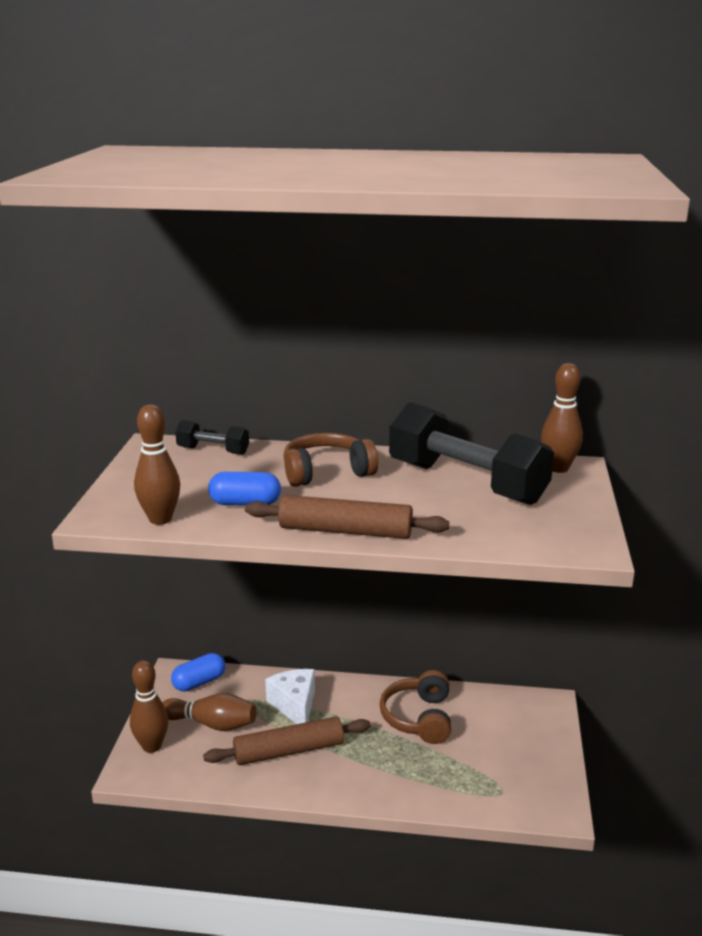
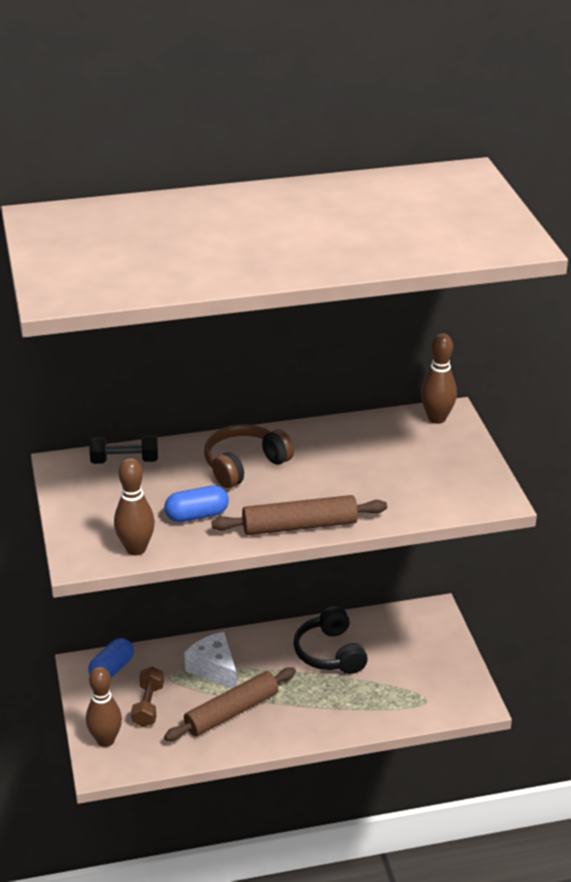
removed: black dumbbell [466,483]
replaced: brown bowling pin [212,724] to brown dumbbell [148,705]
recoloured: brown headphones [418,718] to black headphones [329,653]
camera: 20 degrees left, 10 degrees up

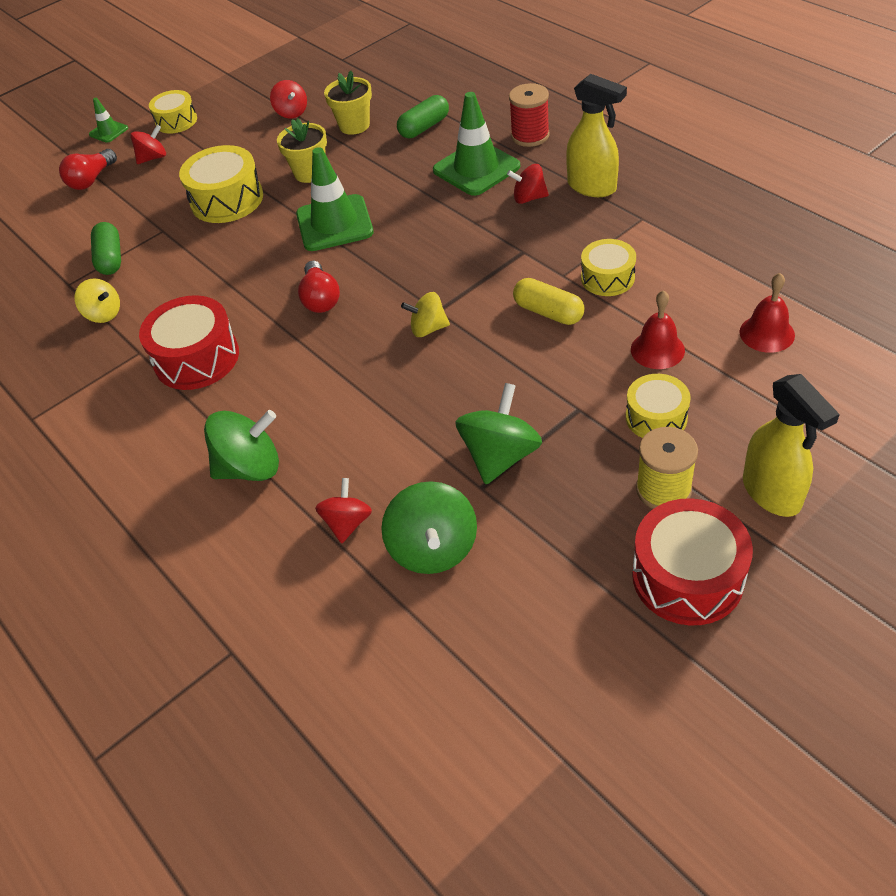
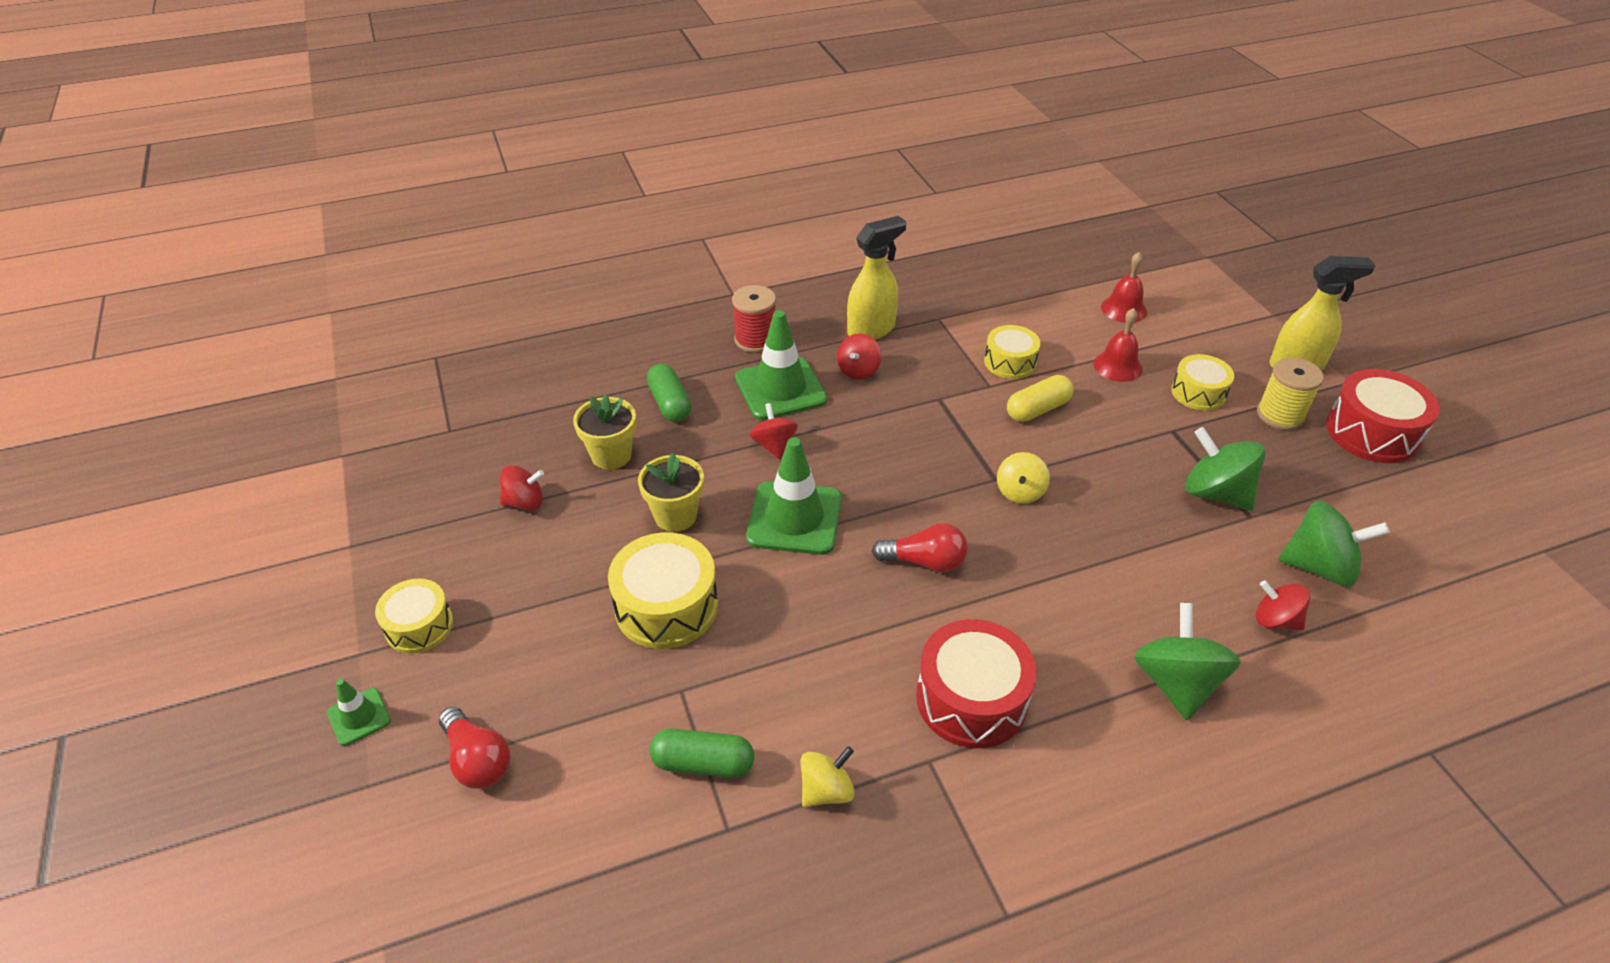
moved: red spinning top [153,158] to [774,445]
camera: 75 degrees left, 5 degrees down

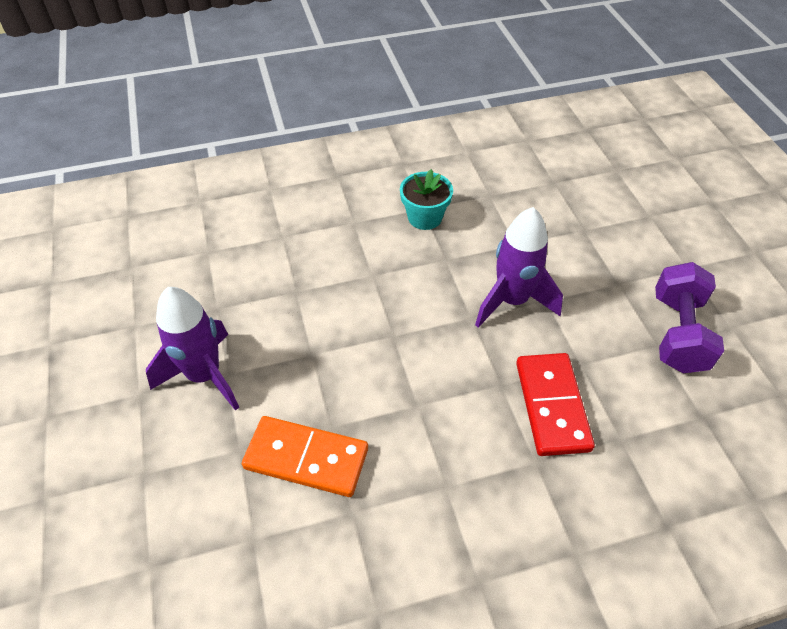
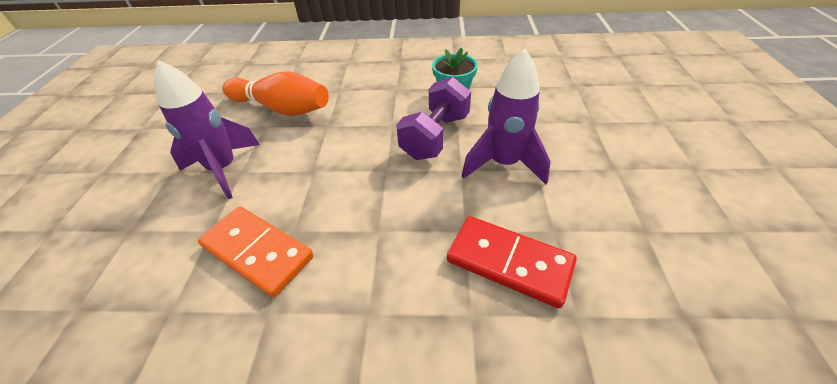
added: orange bowling pin [282,108]
moved: purple dumbbell [677,333] to [435,136]
turned: red domino [552,406] = [509,262] 75 degrees counterclockwise
camera: 20 degrees right, 5 degrees down

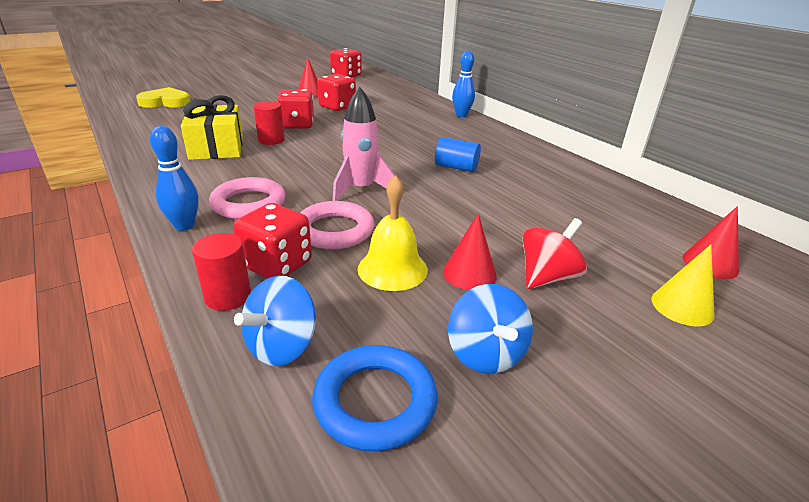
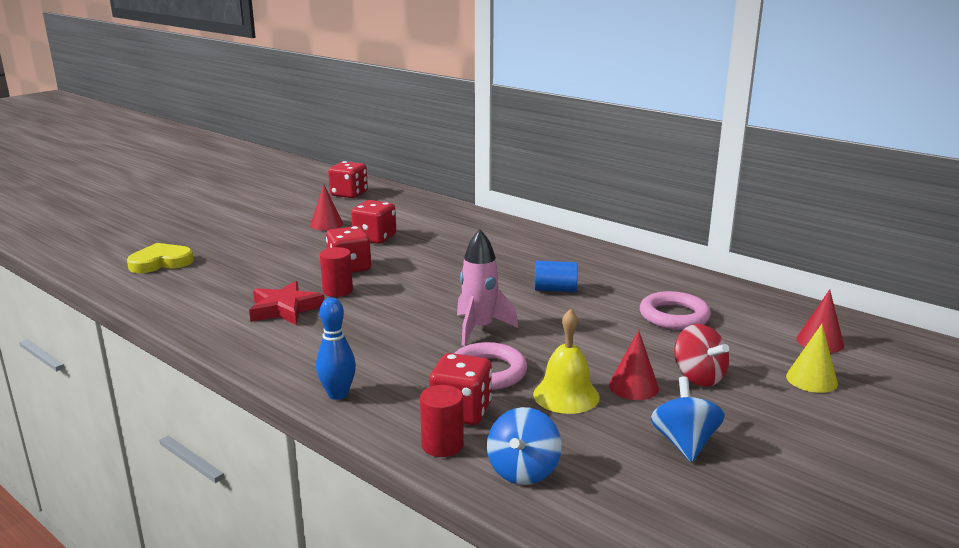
removed: blue ring [375,401]; blue bowling pin [461,115]
moved: pink ring [249,203] to [674,316]
replaced: yellow gift [217,147] to red star [285,309]
turned: blue spinning top [485,354] = [684,443] 150 degrees counterclockwise; red spinning top [547,277] = [698,377] 120 degrees clockwise
camera: 15 degrees left, 10 degrees down

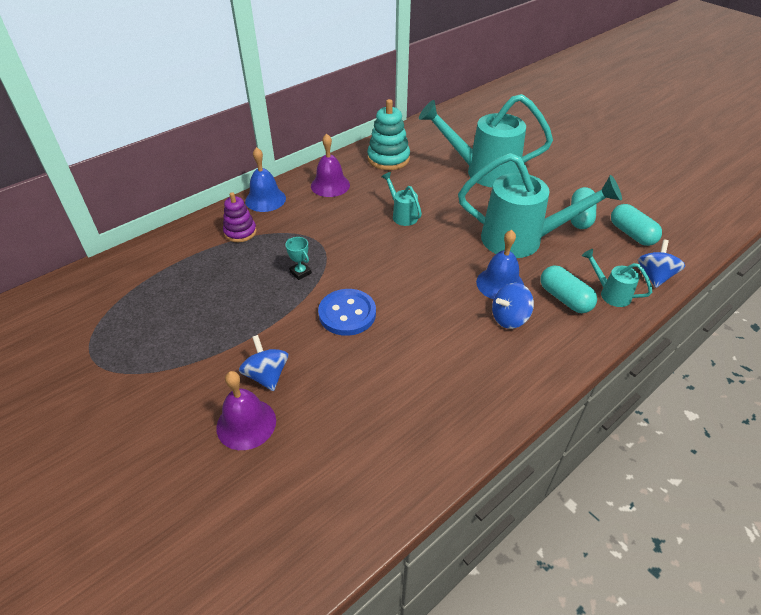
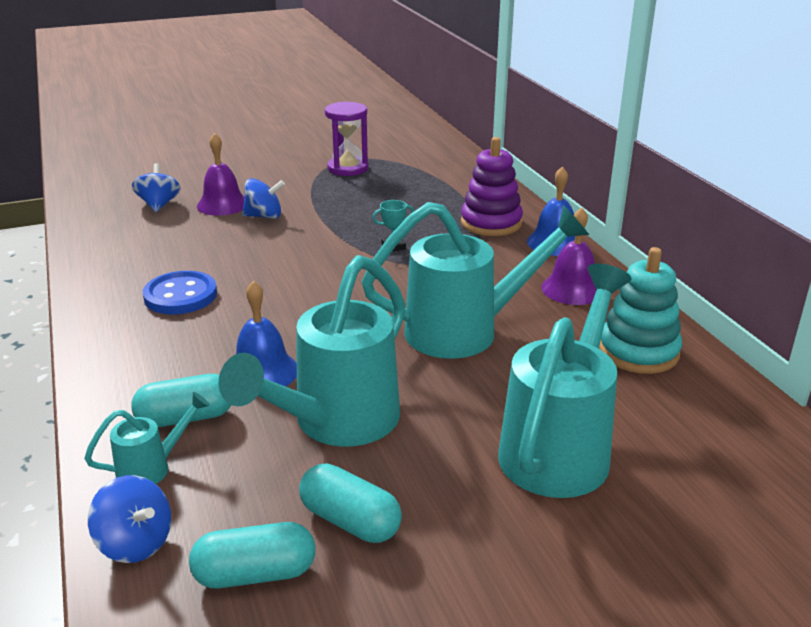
added: purple hourglass [348,168]
moved: blue spinning top [509,318] to [159,205]; blue button [347,314] to [180,295]
resized: turquoise watering can [402,215] = [467,331] x2.21; purple stacking toy [240,232] = [491,223] x1.53
camera: 110 degrees right, 15 degrees down

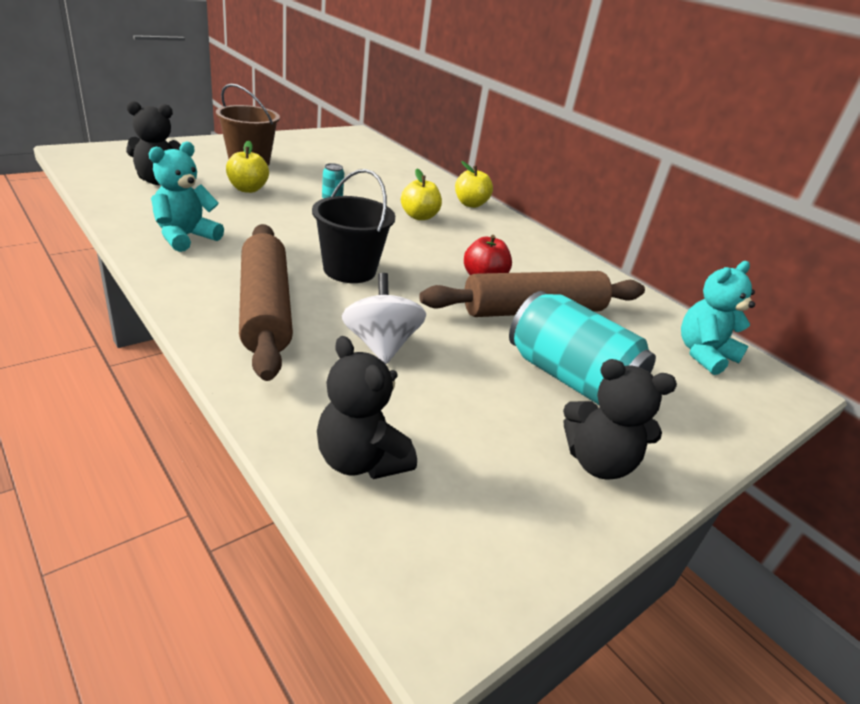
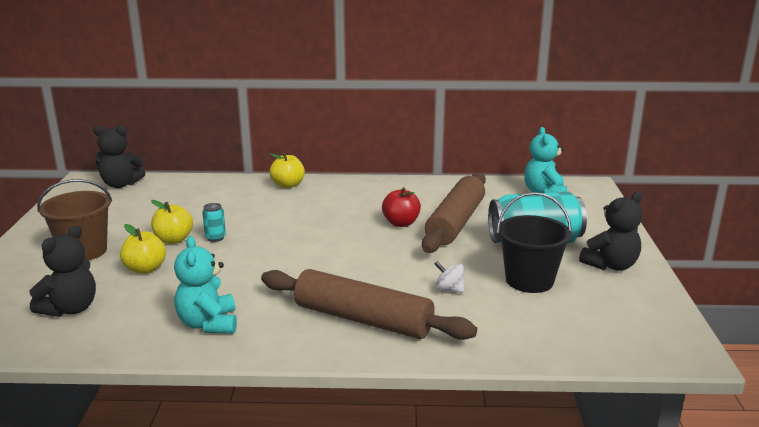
moved: black teddy bear [360,460] to [121,184]; yellow apple [419,216] to [173,240]; black bucket [349,270] to [529,280]
resized: white spinning top [381,345] = [449,289] x0.58
camera: 45 degrees left, 10 degrees down

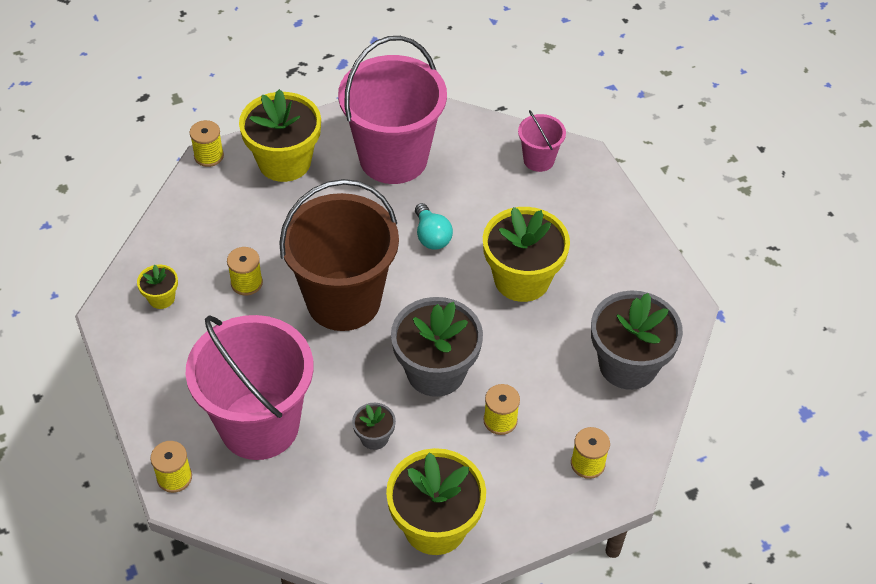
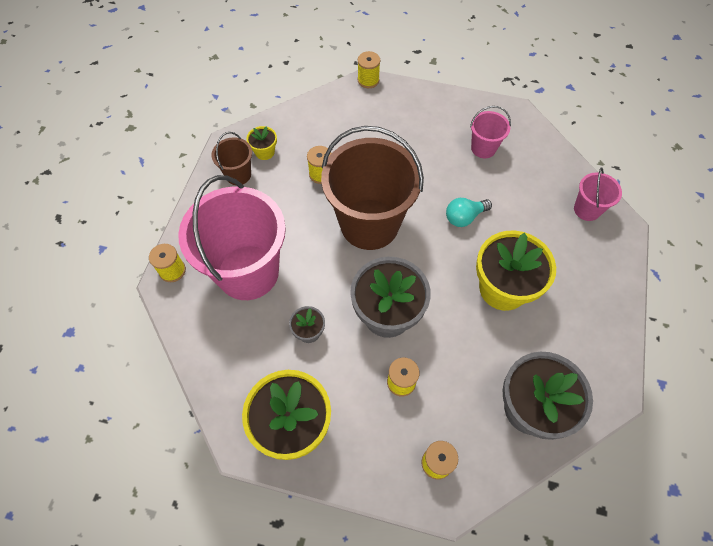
removed: yellow flower pot [284,162]
added: brown bucket [238,175]
turned: turquoise light bulb [431,236] = [464,217] 45 degrees clockwise
resized: pink bucket [393,158] = [483,148] x0.45
camera: 40 degrees right, 10 degrees up

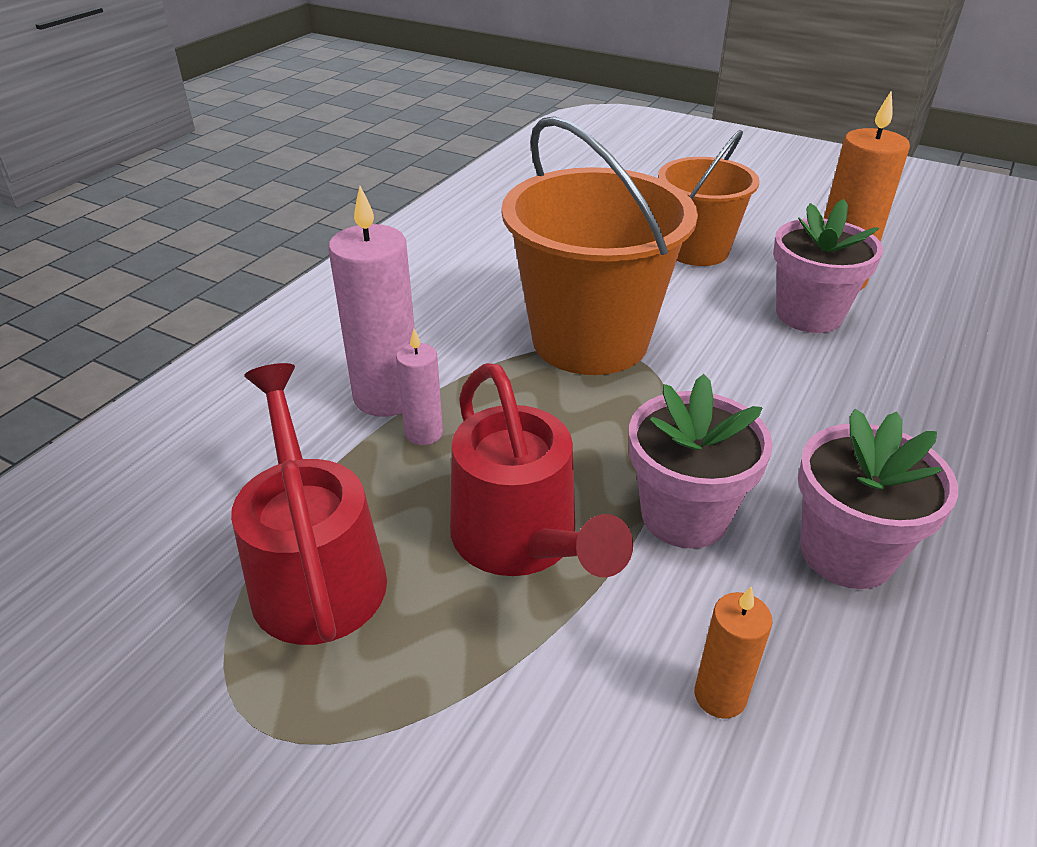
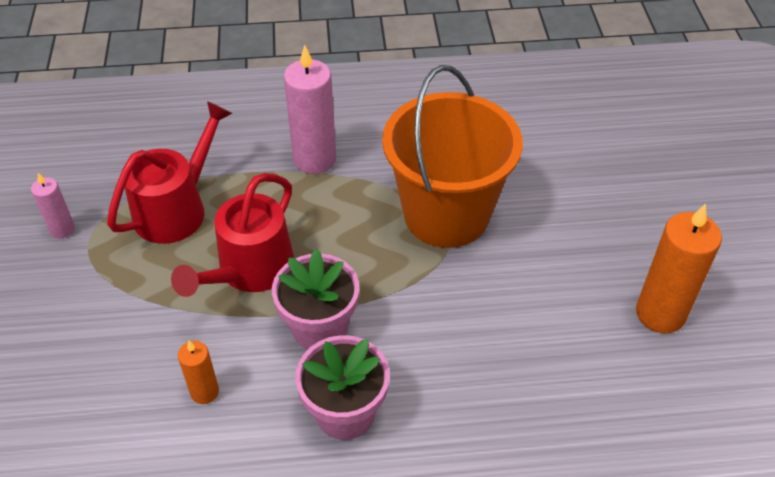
removed: orange bucket [697,250]; pink flower pot [809,314]
moved: pink candle [424,433] to [62,229]
camera: 55 degrees right, 10 degrees up

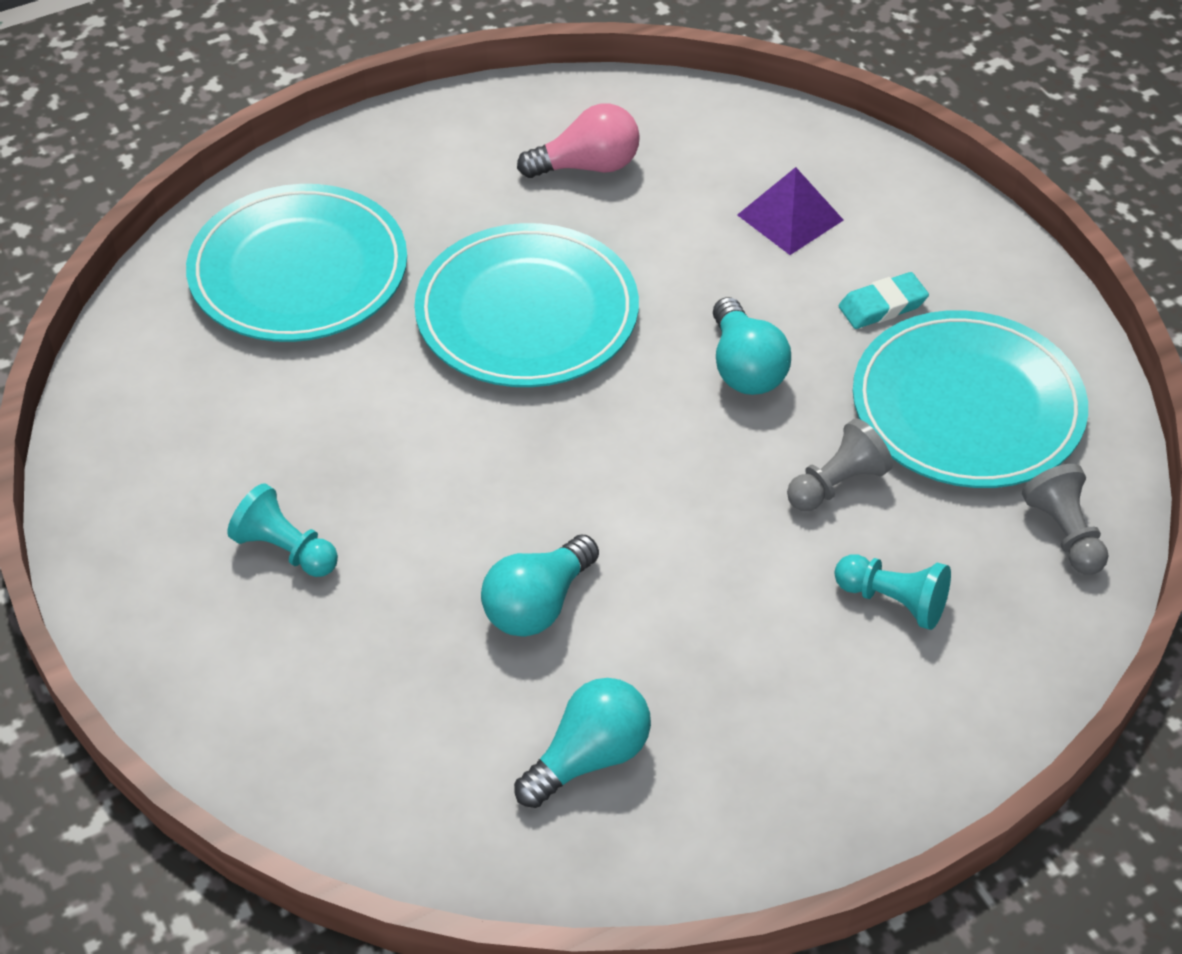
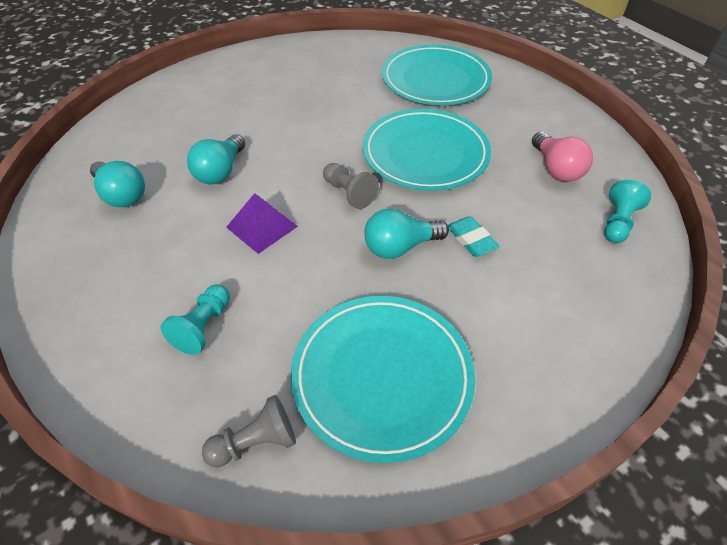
moved: purple pyramid [790,217] to [262,226]; grey pawn [836,484] to [349,193]; turquoise eraser [882,306] to [471,239]; turquoise pawn [285,549] to [617,222]
turned: turquoise light bulb [538,604] = [220,171] 105 degrees counterclockwise
camera: 85 degrees right, 0 degrees up

